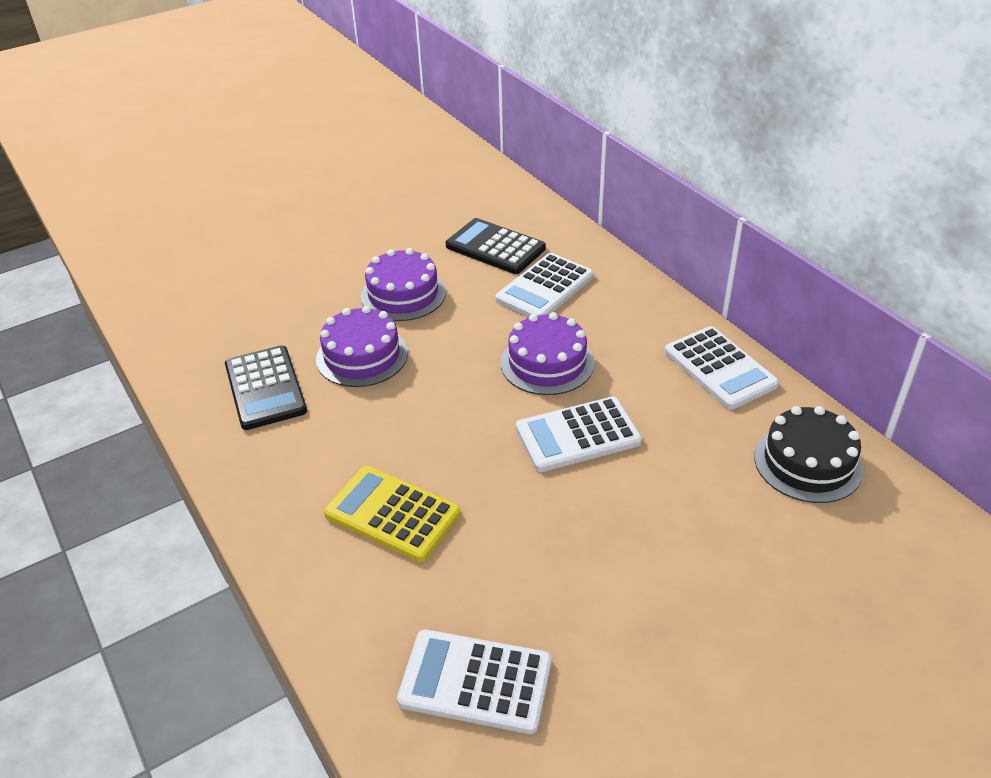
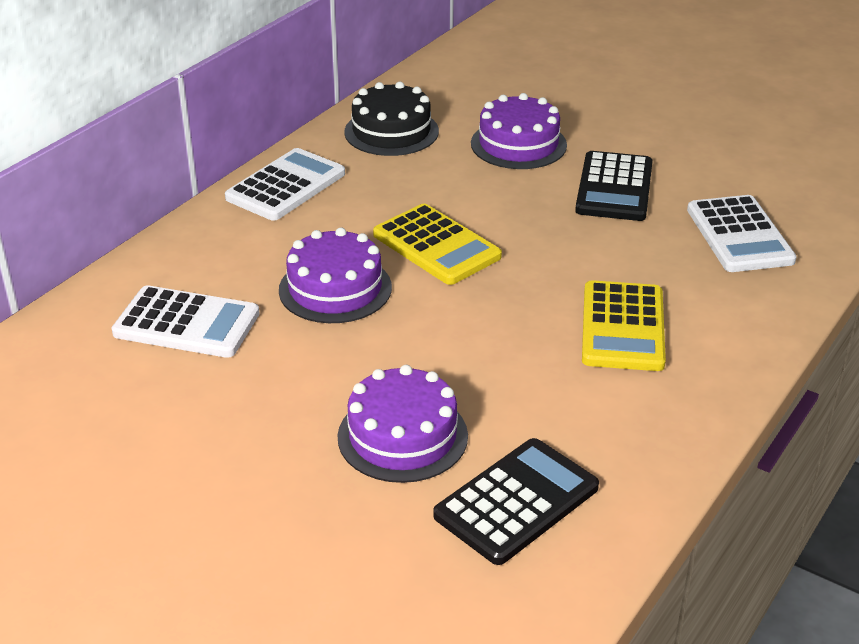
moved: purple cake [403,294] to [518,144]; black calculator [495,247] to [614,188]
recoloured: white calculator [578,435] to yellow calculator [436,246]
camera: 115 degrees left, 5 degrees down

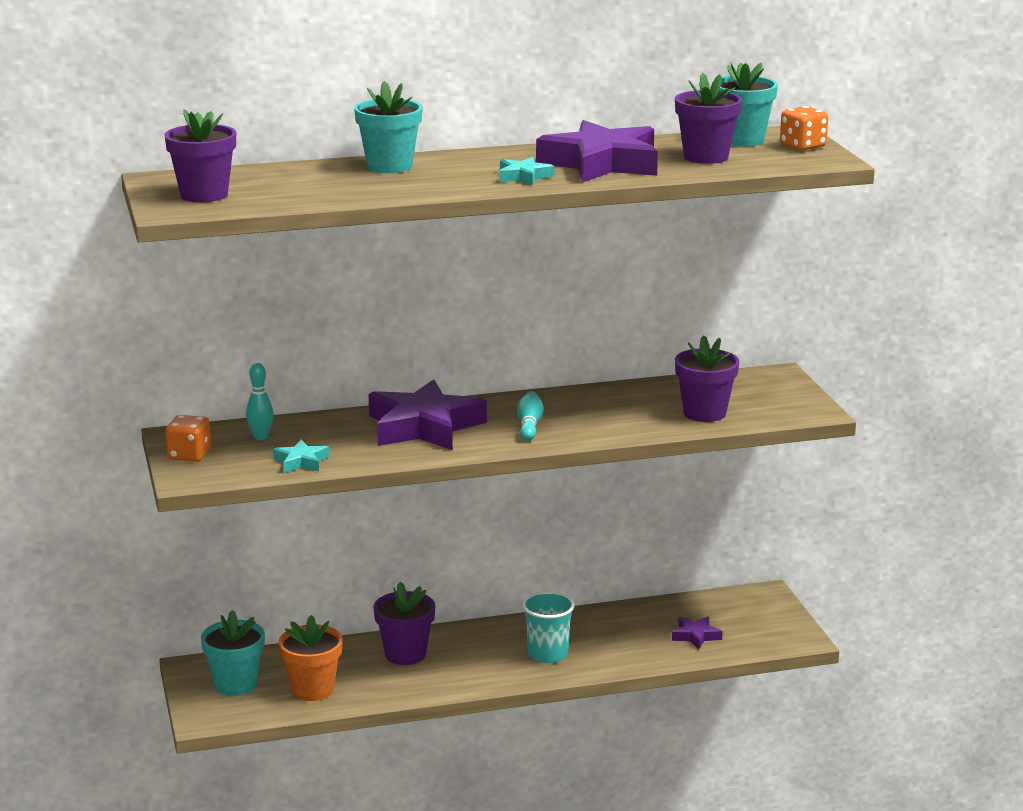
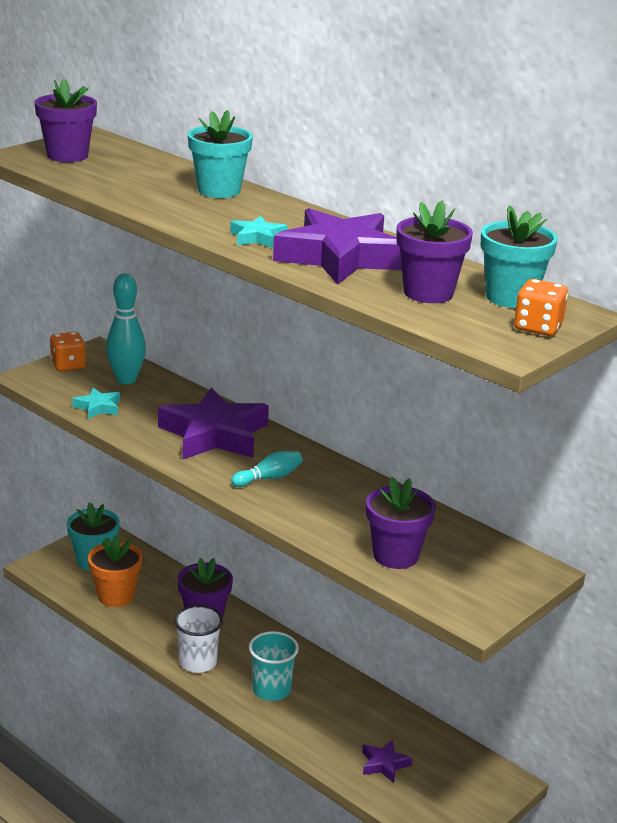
added: white cup [198,662]
resized: turquoise bowling pin [261,437] = [126,379] x1.67
camera: 55 degrees right, 5 degrees up

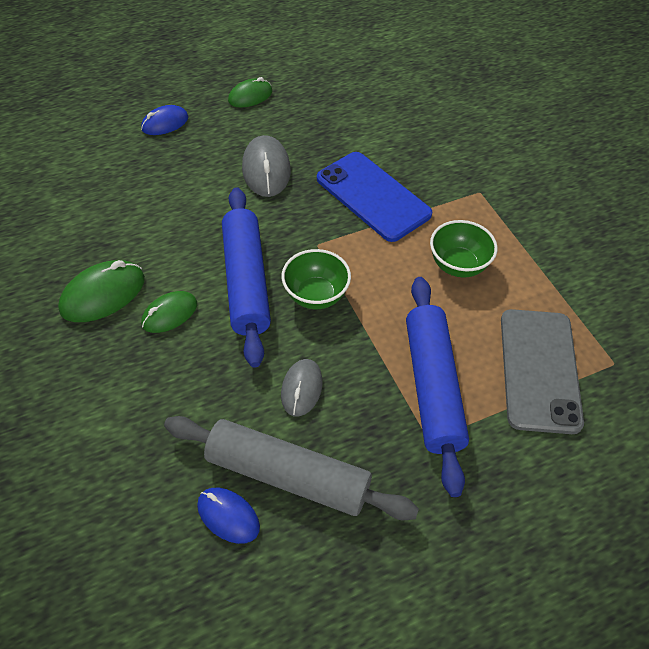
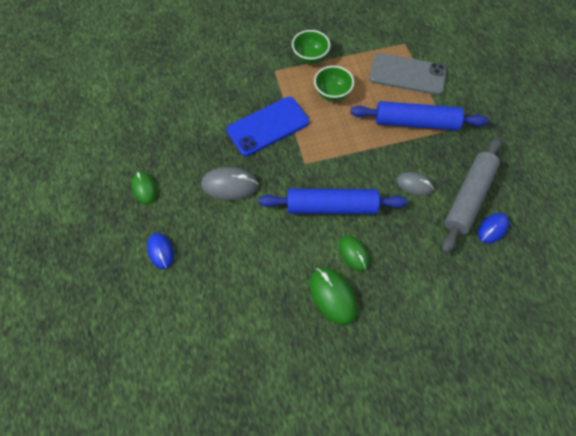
moved: green bowl [316,295] to [310,57]
camera: 80 degrees left, 10 degrees up

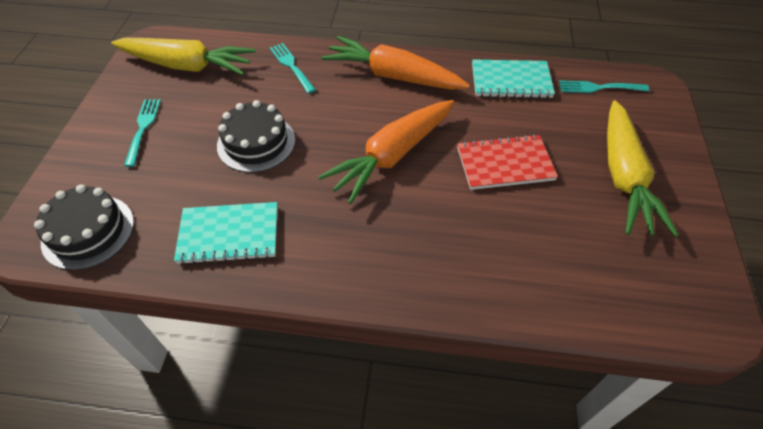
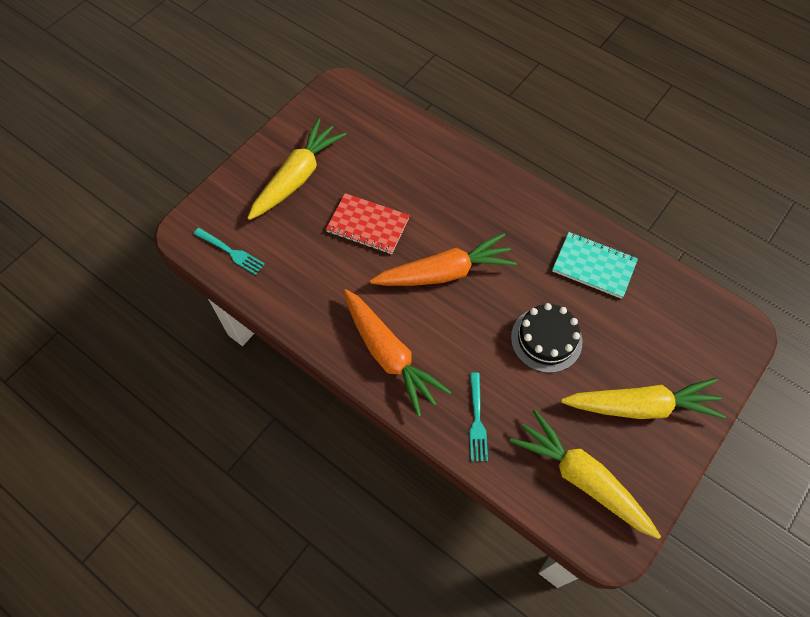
removed: black cake [88,231]; turquoise notebook [511,81]
replaced: turquoise fork [143,129] to yellow carrot [641,406]
camera: 150 degrees left, 10 degrees up

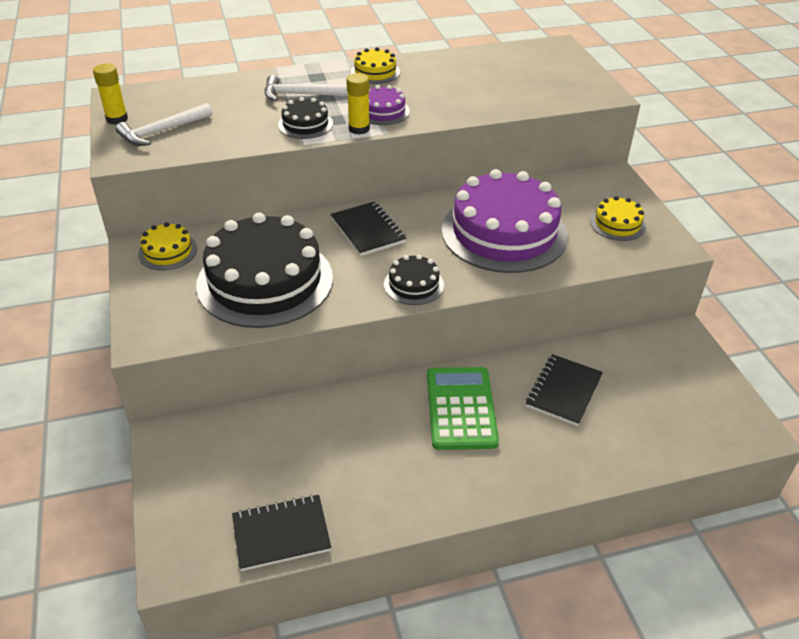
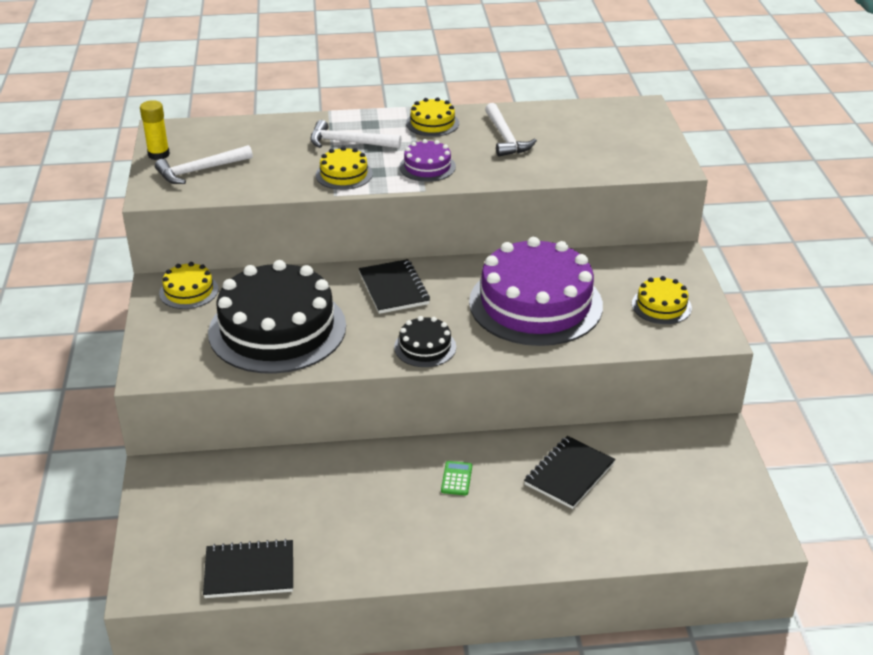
removed: yellow glue stick [359,129]
added: white hammer [505,138]
recoloured: black cake [305,124] to yellow cake [344,174]
resized: green calculator [460,408] = [456,478] x0.41
camera: 10 degrees right, 5 degrees down

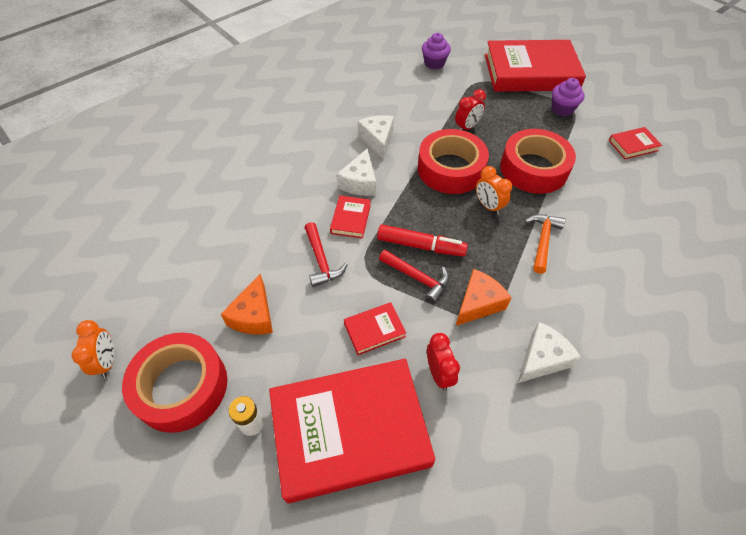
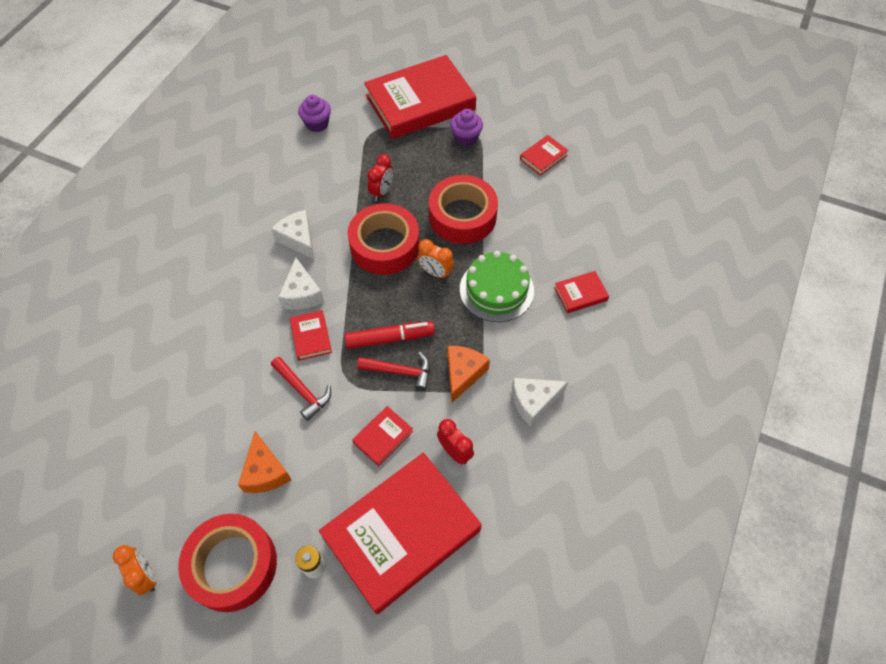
added: red book [580,294]
replaced: orange hammer [542,241] to green cake [496,290]
turned: white cheese [542,359] = [533,401] 135 degrees counterclockwise
camera: 25 degrees left, 5 degrees up

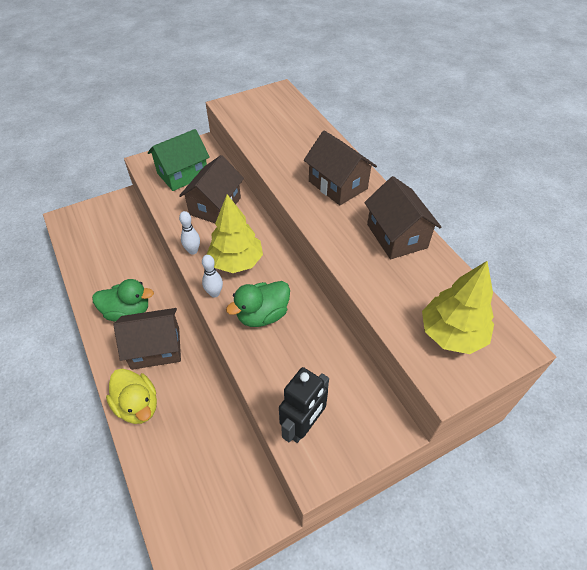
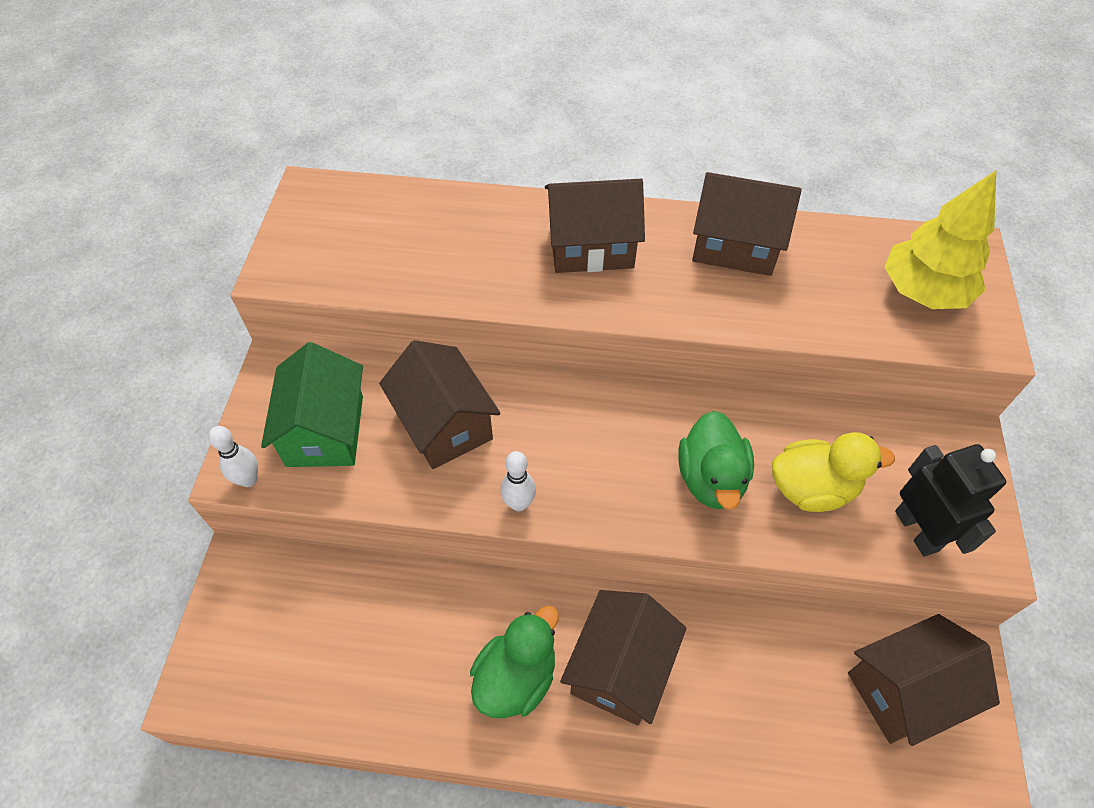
removed: yellow tree [236,262]
added: brown house [904,690]
moved: white bowling pin [214,293] to [248,479]; yellow duck [138,405] to [812,488]
camera: 55 degrees left, 5 degrees up

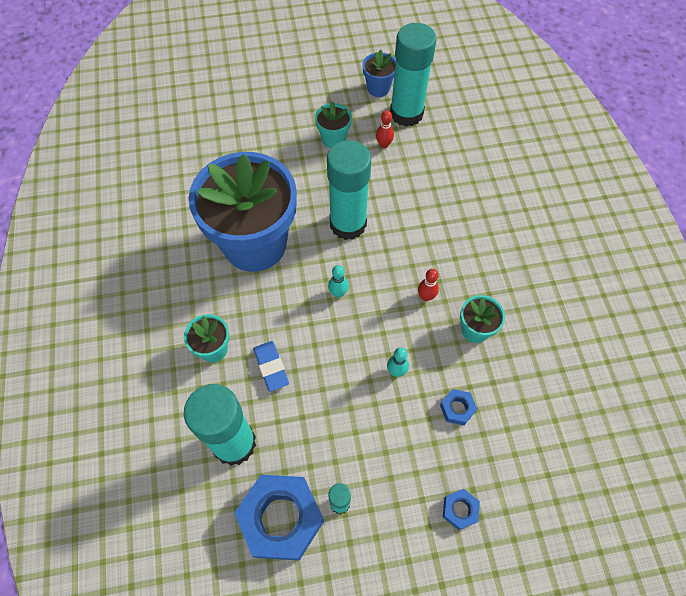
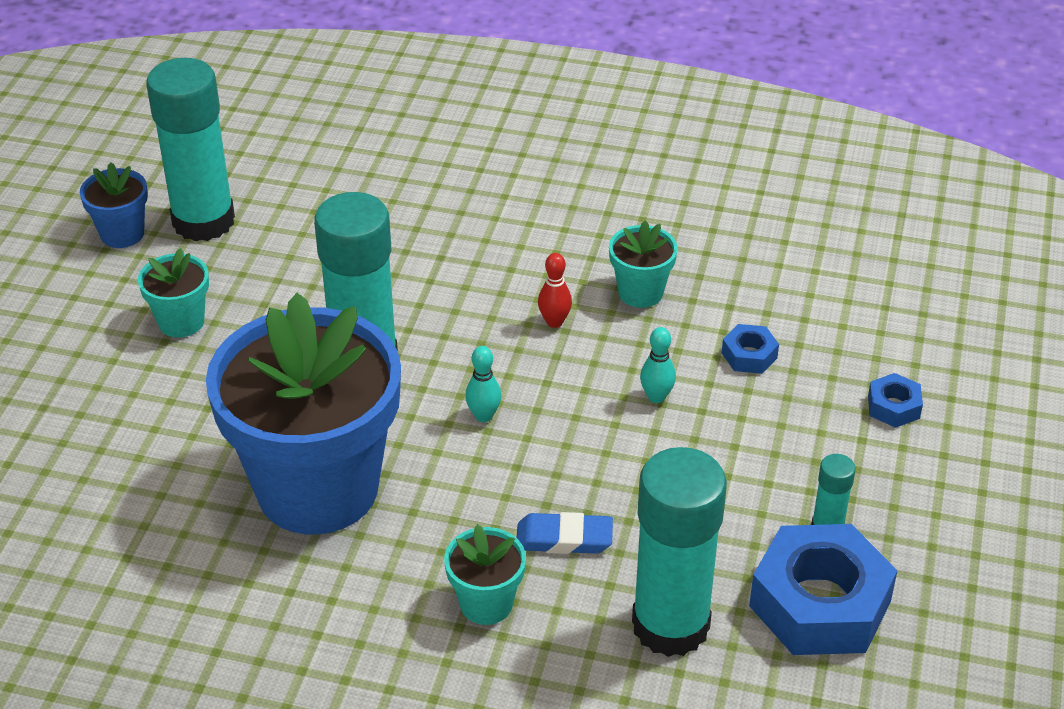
removed: red bowling pin [384,144]
camera: 65 degrees left, 20 degrees down

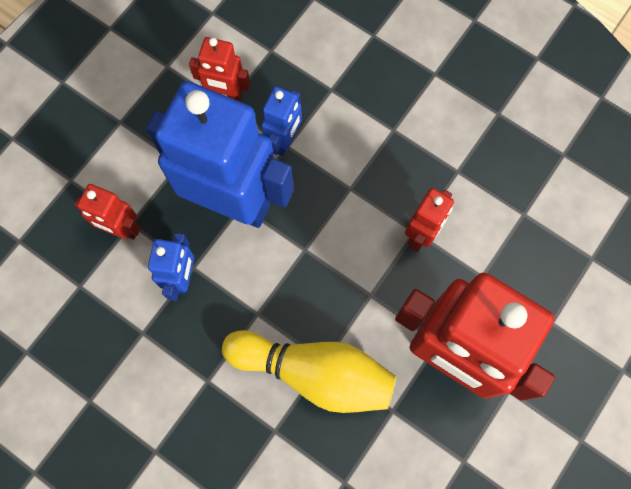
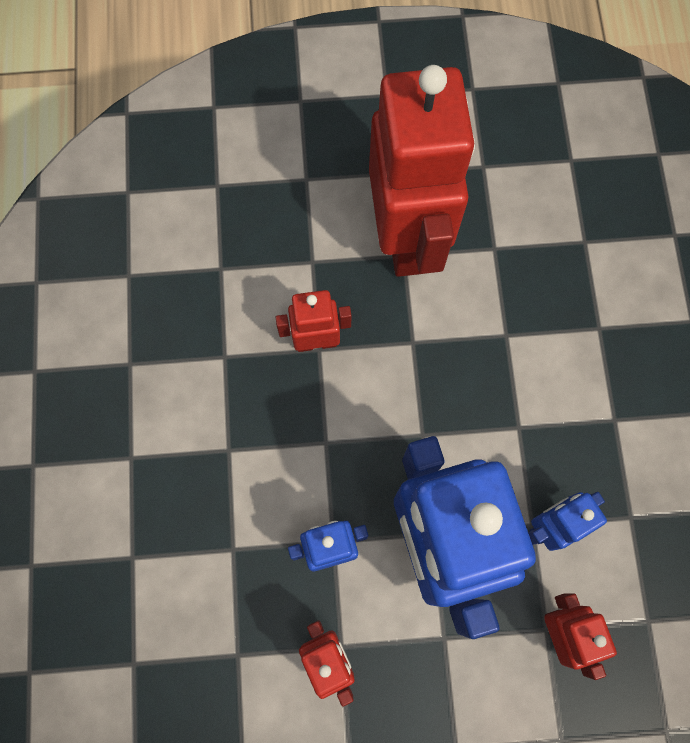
removed: yellow bowling pin [314,372]
camera: 130 degrees left, 0 degrees up

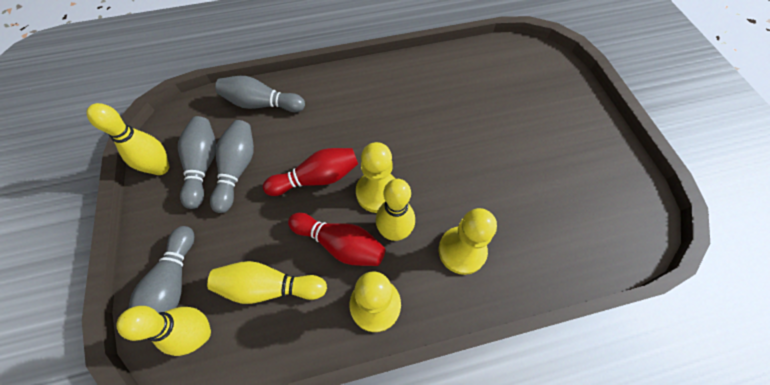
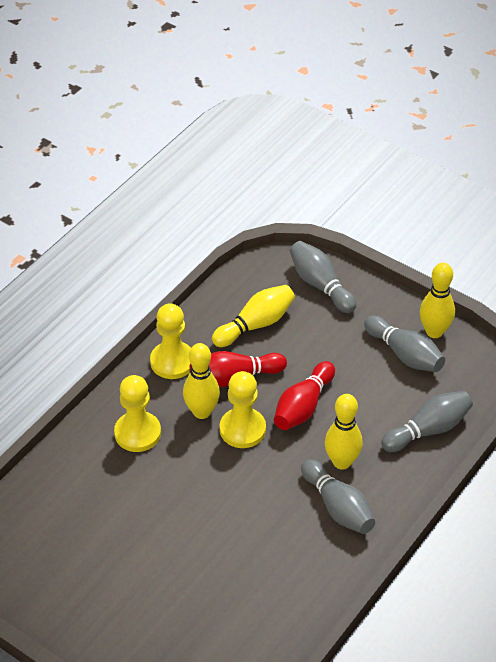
moved: grey bowling pin [237,169] to [338,507]; yellow bowling pin [200,334] to [342,462]
camera: 140 degrees right, 15 degrees down

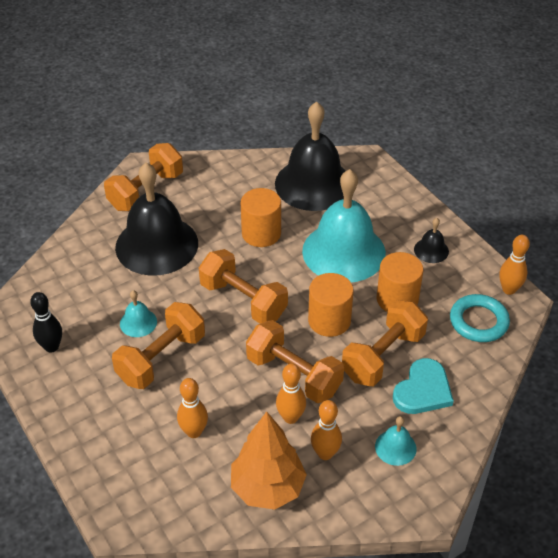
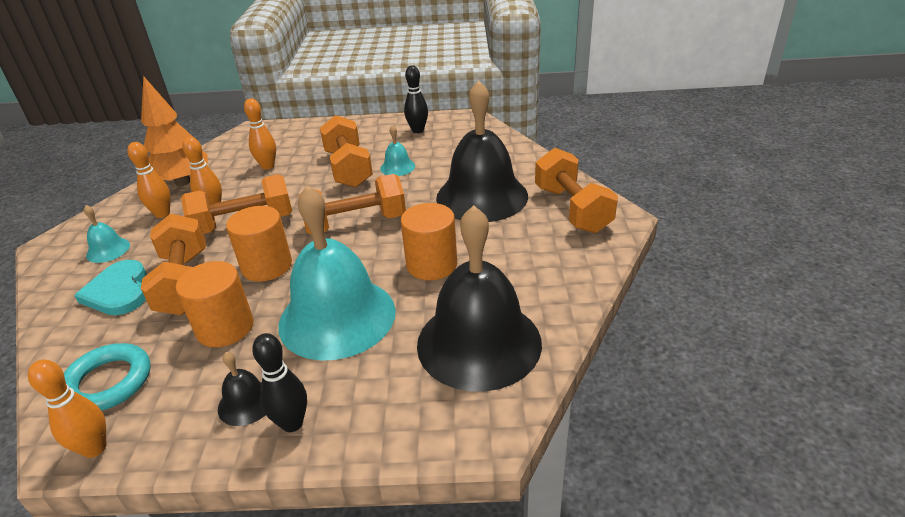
added: black bowling pin [292,423]
camera: 125 degrees right, 10 degrees down

